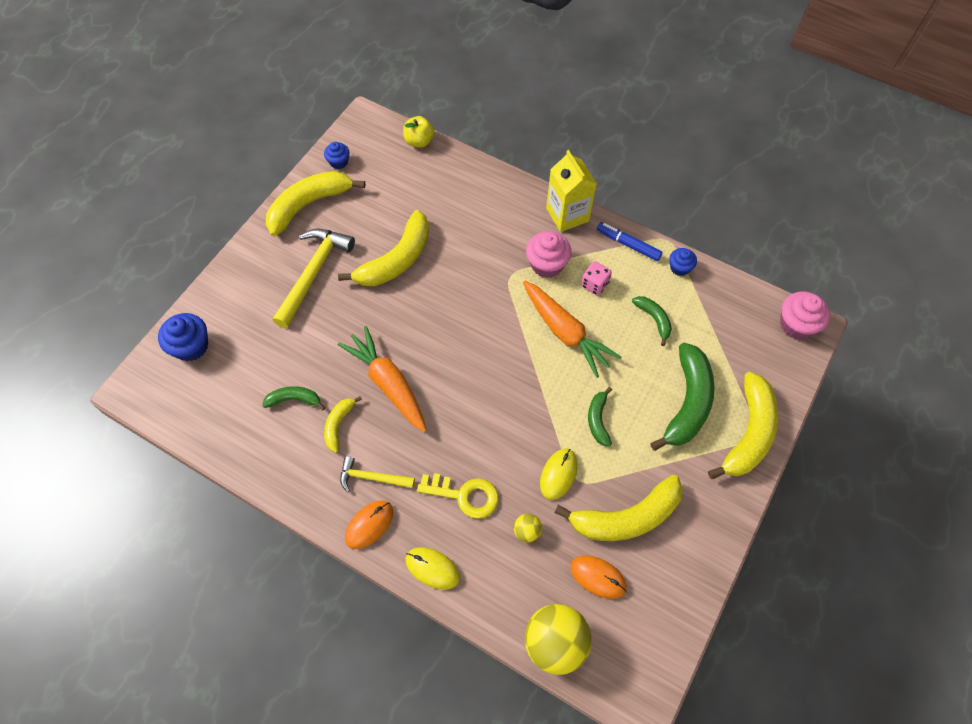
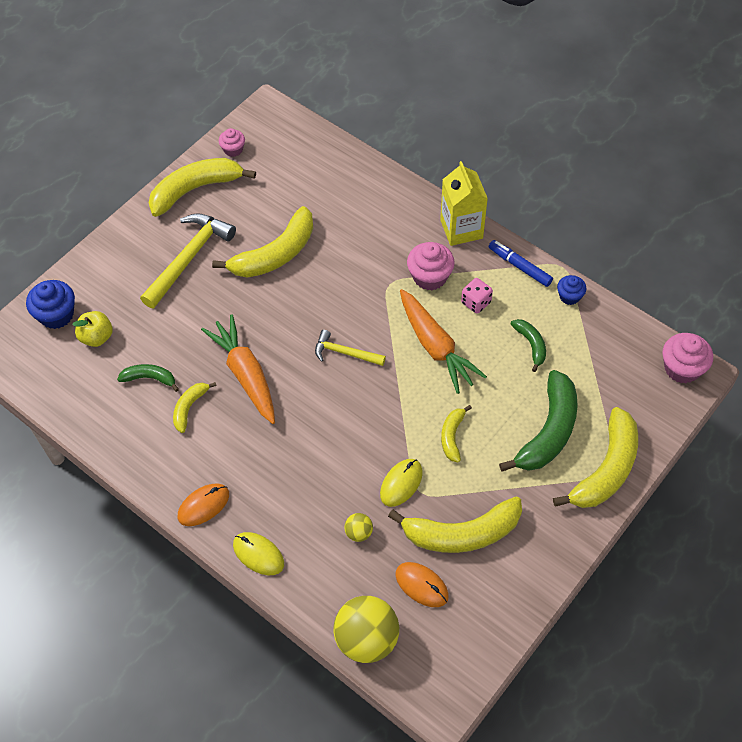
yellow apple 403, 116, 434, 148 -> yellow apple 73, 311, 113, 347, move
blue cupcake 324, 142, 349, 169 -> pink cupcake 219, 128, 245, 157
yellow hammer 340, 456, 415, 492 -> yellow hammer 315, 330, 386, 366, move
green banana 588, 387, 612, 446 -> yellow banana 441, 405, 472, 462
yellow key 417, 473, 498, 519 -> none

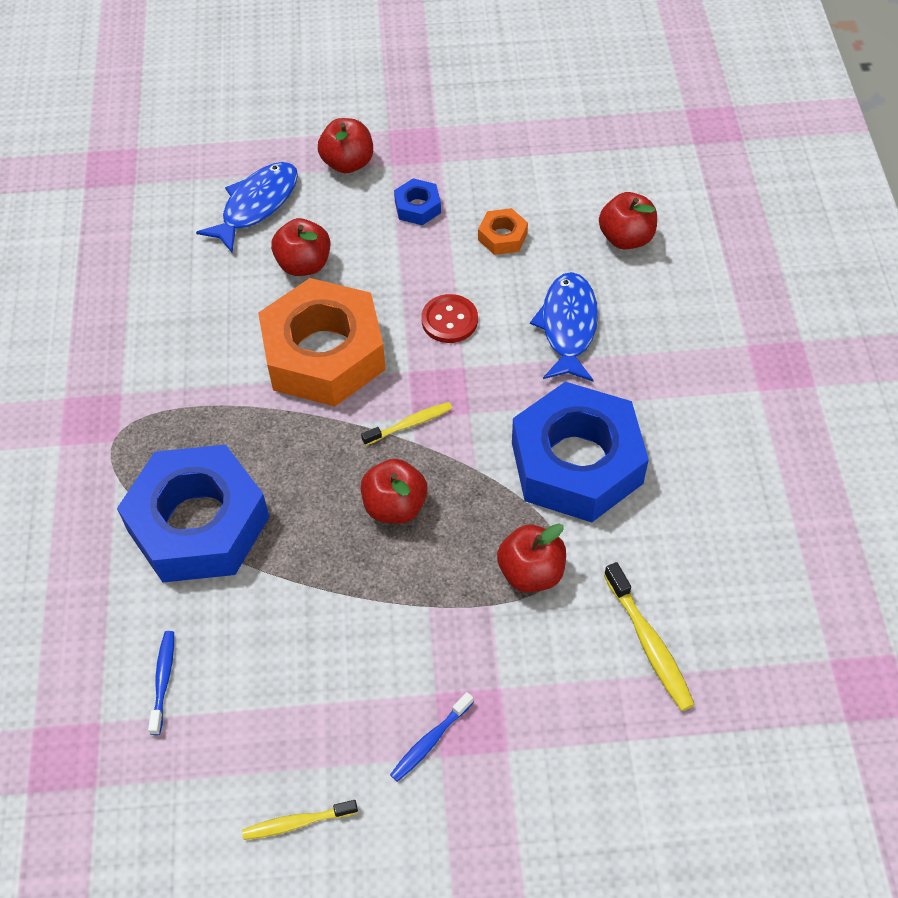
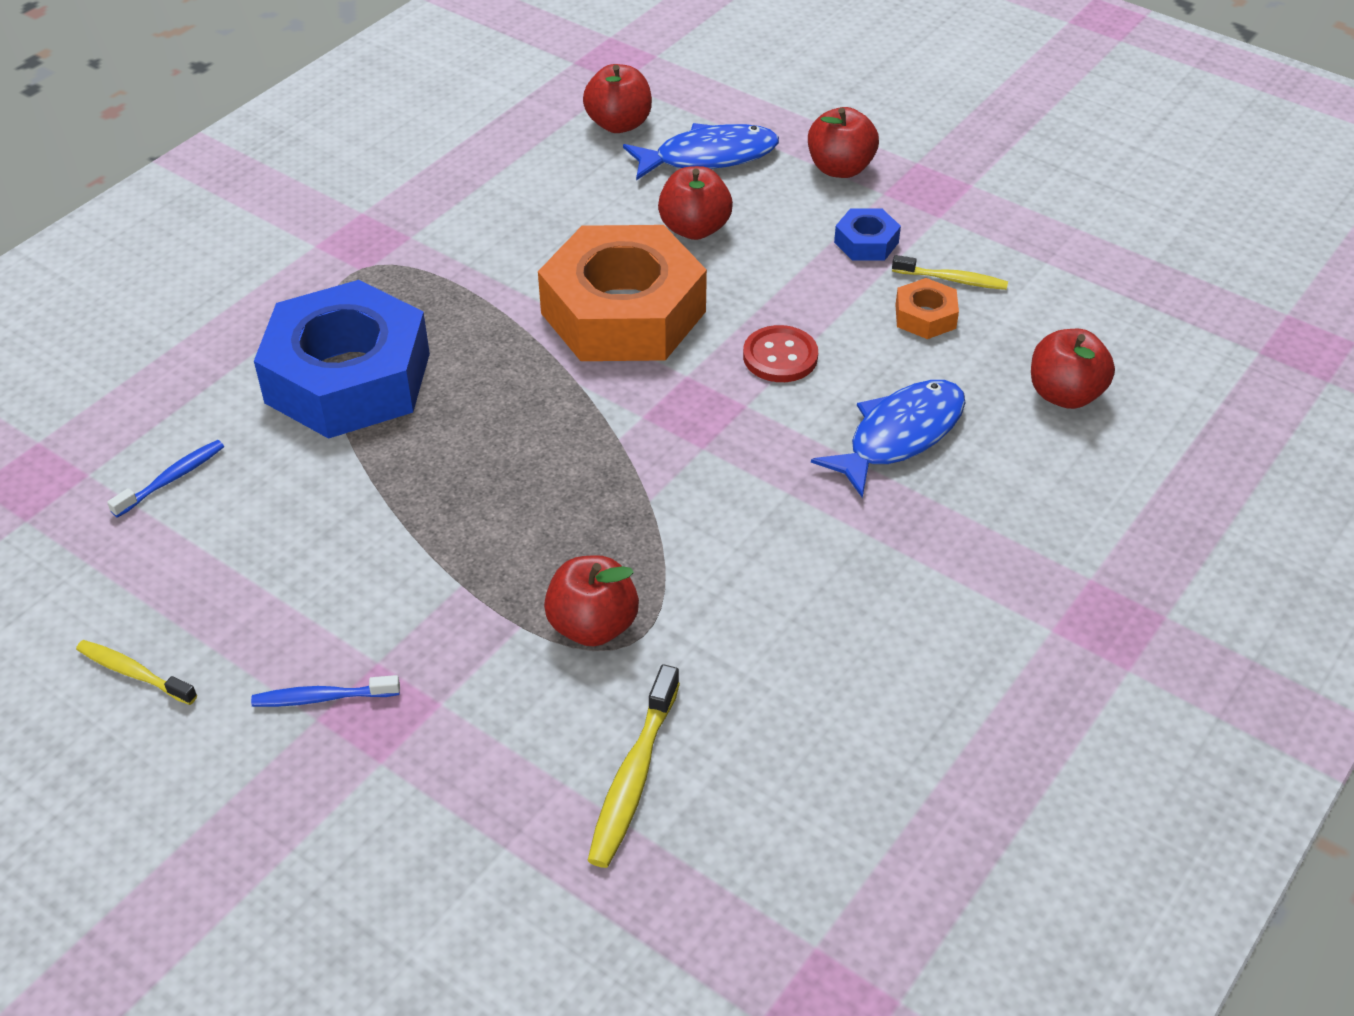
red apple 361, 459, 428, 524 -> red apple 583, 64, 652, 133, move
yellow toothbrush 361, 402, 452, 446 -> yellow toothbrush 892, 255, 1008, 290, move
blue nut 512, 382, 649, 522 -> none

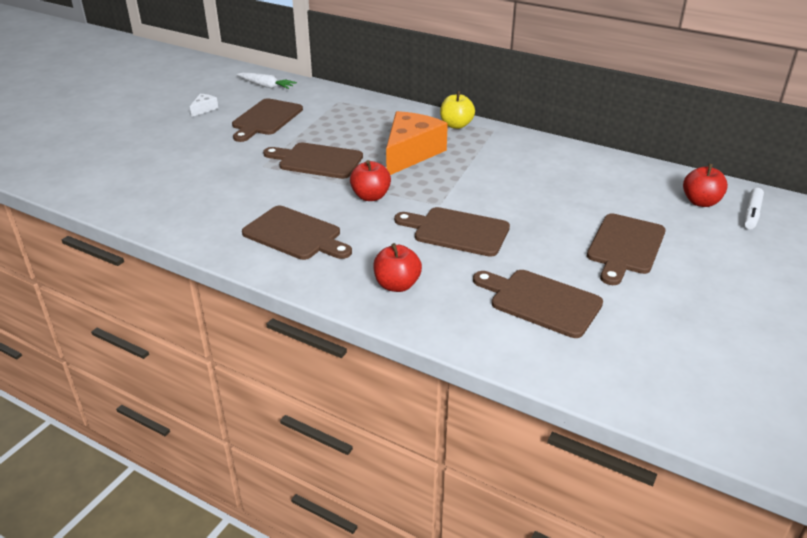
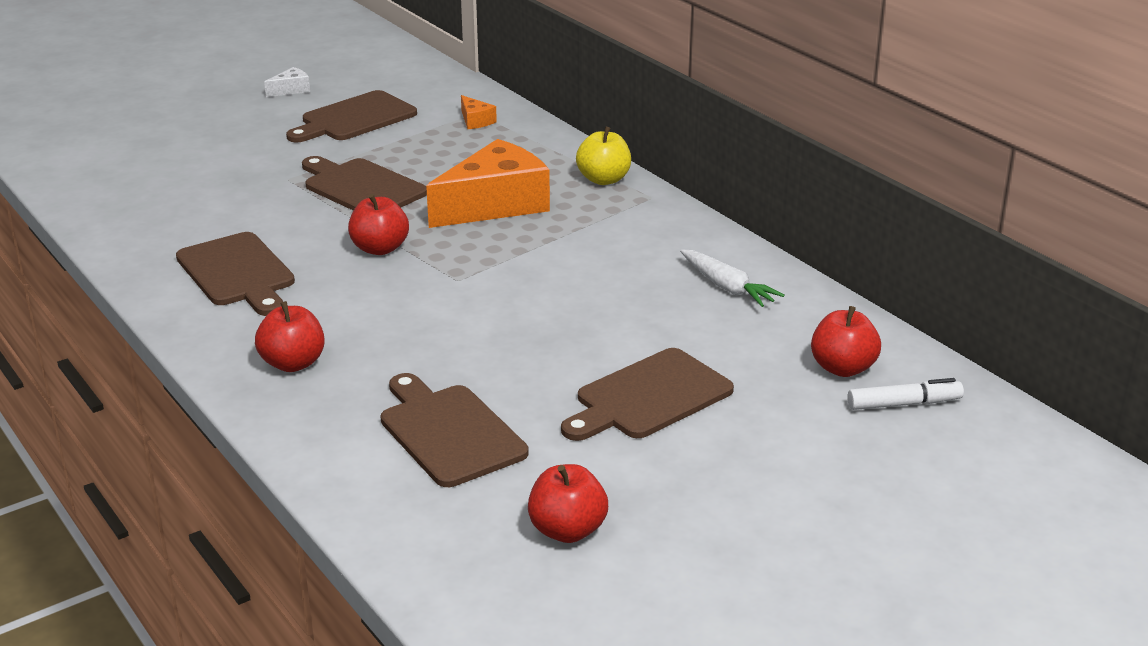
none -> orange cheese 461, 95, 497, 129
none -> red apple 528, 464, 608, 543
white carrot 237, 72, 297, 89 -> white carrot 680, 249, 785, 307, move
white marker 744, 188, 764, 230 -> white marker 847, 378, 964, 410, 150 degrees counterclockwise
brown cutting board 394, 207, 510, 257 -> none

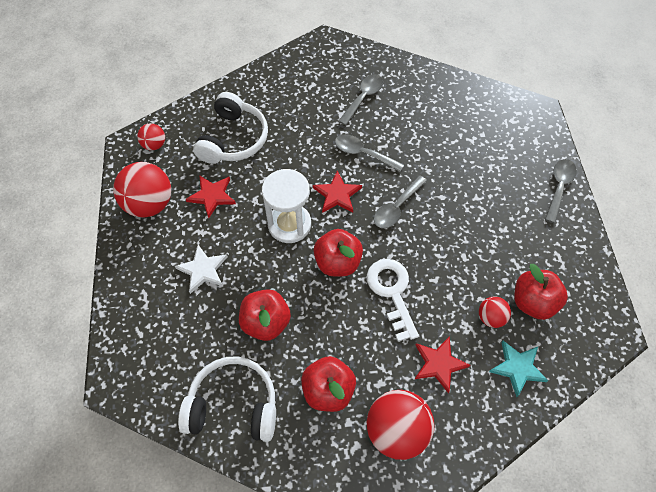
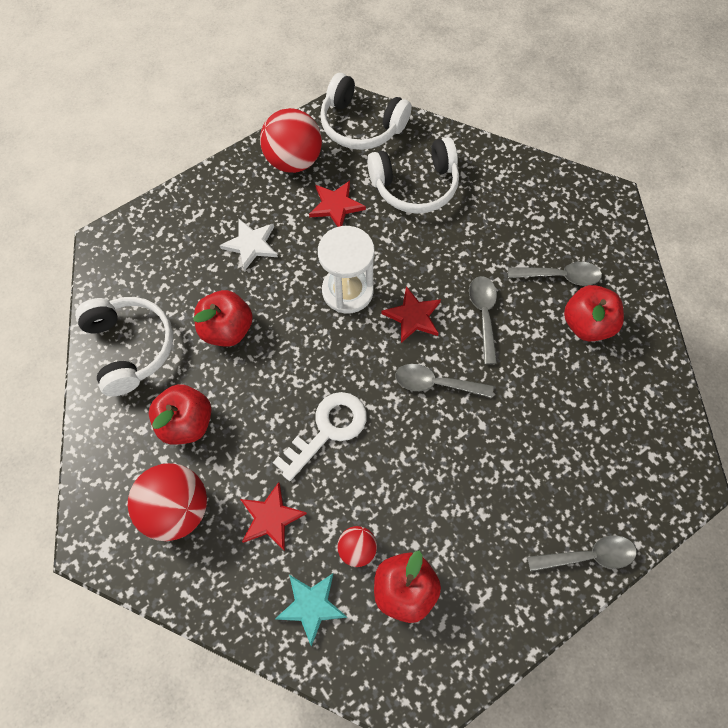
red ball 137, 123, 165, 151 -> white headphones 320, 73, 412, 150
red apple 314, 229, 363, 277 -> red apple 564, 285, 624, 341, move

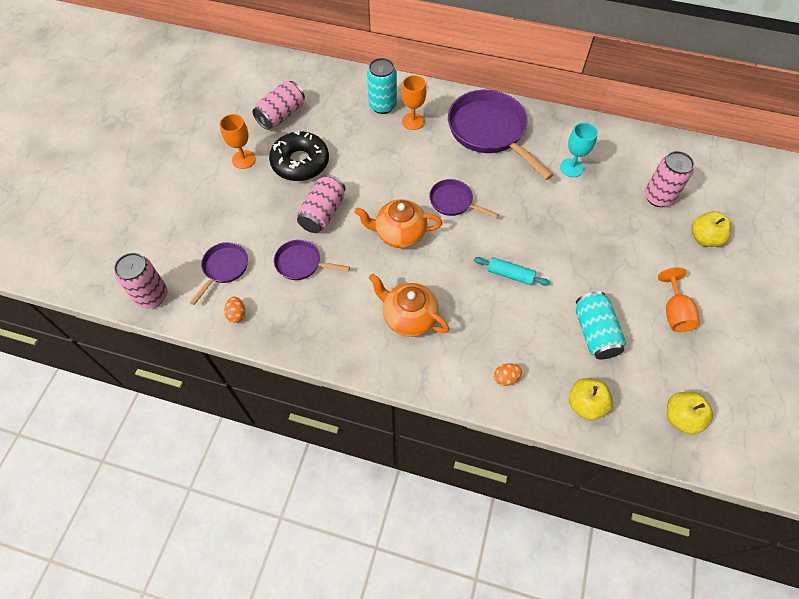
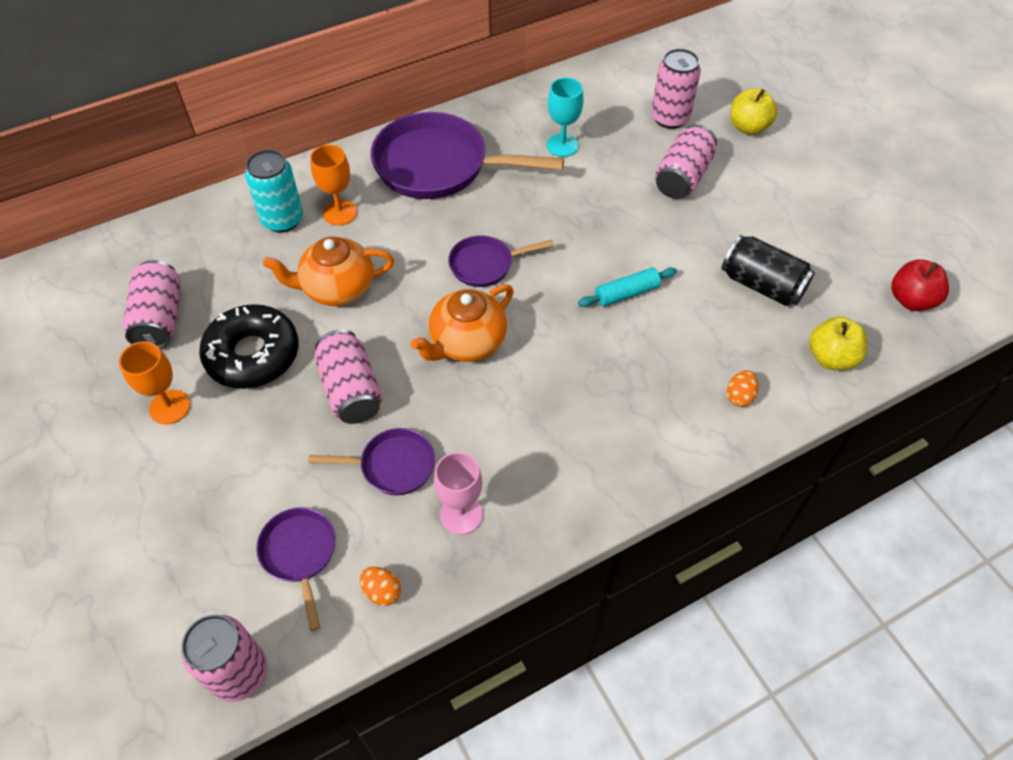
orange teapot 369, 273, 449, 337 -> orange teapot 263, 237, 394, 306, move
purple pan 274, 240, 350, 280 -> purple pan 308, 428, 435, 495, 150 degrees counterclockwise
none -> pink goblet 434, 452, 483, 535
none -> pink can 655, 124, 717, 199
turquoise can 576, 291, 626, 359 -> black can 721, 235, 815, 306
yellow apple 667, 392, 713, 435 -> red apple 891, 259, 949, 311
orange goblet 658, 267, 700, 332 -> none

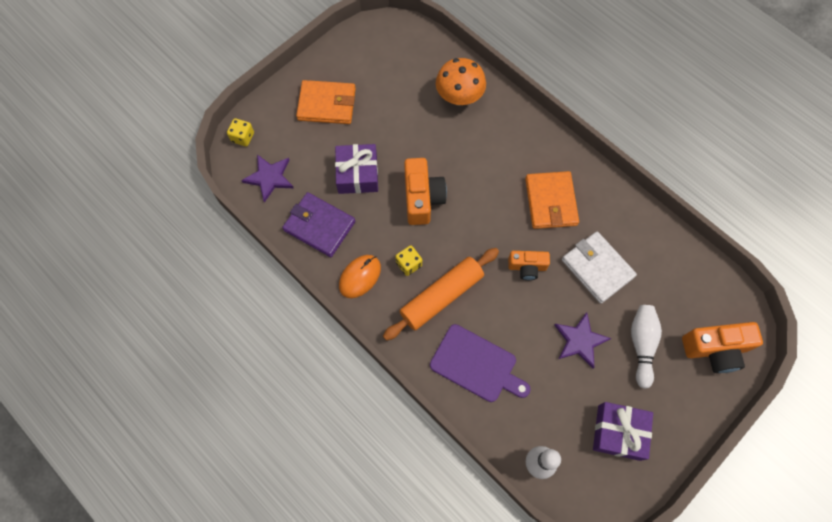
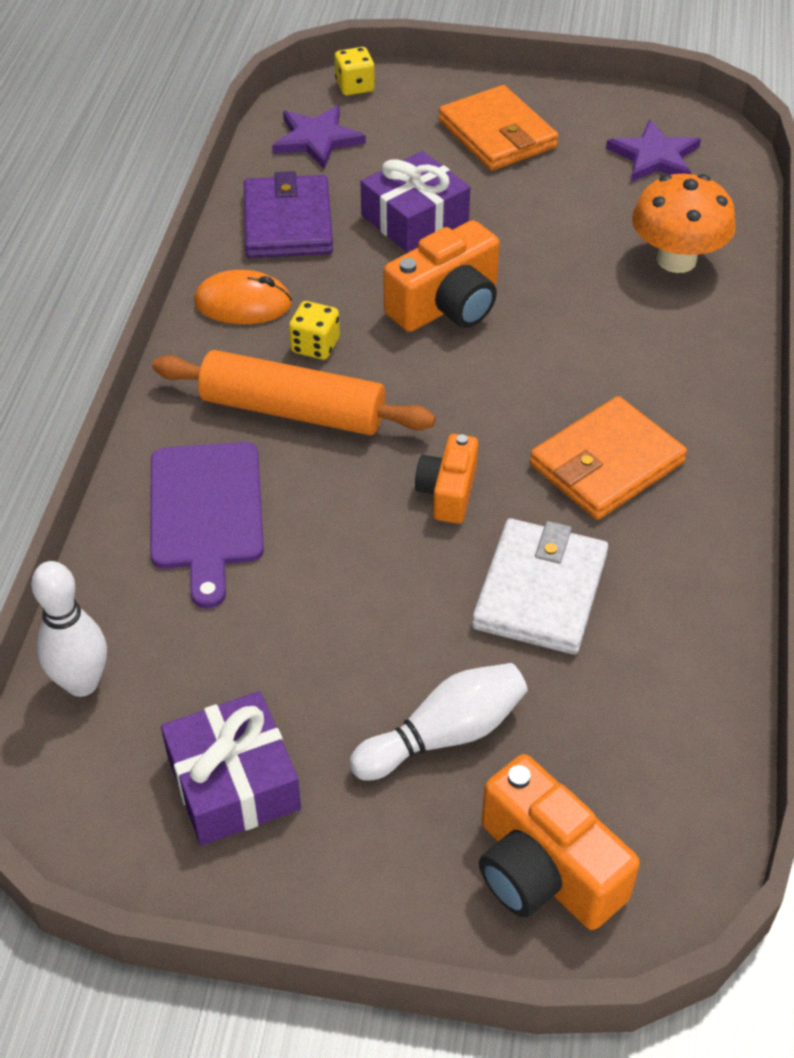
orange camera 508, 251, 550, 280 -> orange camera 415, 434, 478, 524, 45 degrees clockwise
purple star 554, 312, 611, 368 -> purple star 606, 119, 701, 182, move

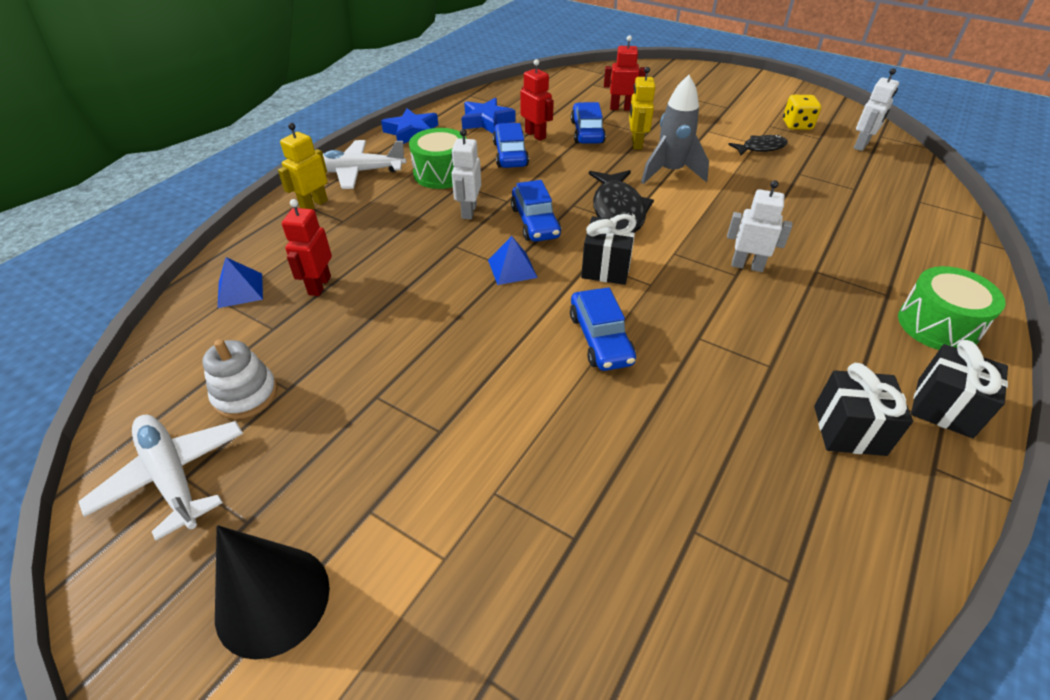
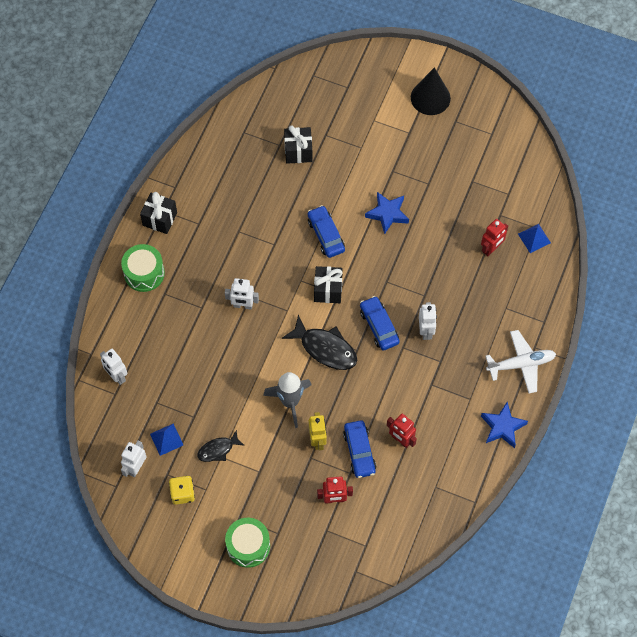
none -> white robot 100, 349, 127, 385
blue pyramid 488, 236, 538, 285 -> blue pyramid 150, 424, 183, 456, move
green drum 409, 128, 467, 189 -> green drum 225, 518, 270, 568, move
black fish 589, 170, 654, 232 -> black fish 282, 315, 357, 370, 135 degrees clockwise
black gift 814, 363, 913, 456 -> black gift 284, 126, 312, 164, move
blue star 461, 97, 516, 134 -> blue star 365, 192, 409, 234, move
red robot 282, 199, 332, 296 -> red robot 481, 219, 508, 256, 45 degrees clockwise
white plane 78, 415, 243, 541 -> none
white stacking toy 202, 339, 277, 419 -> none
yellow robot 278, 123, 328, 209 -> none
blue car 493, 123, 529, 168 -> none

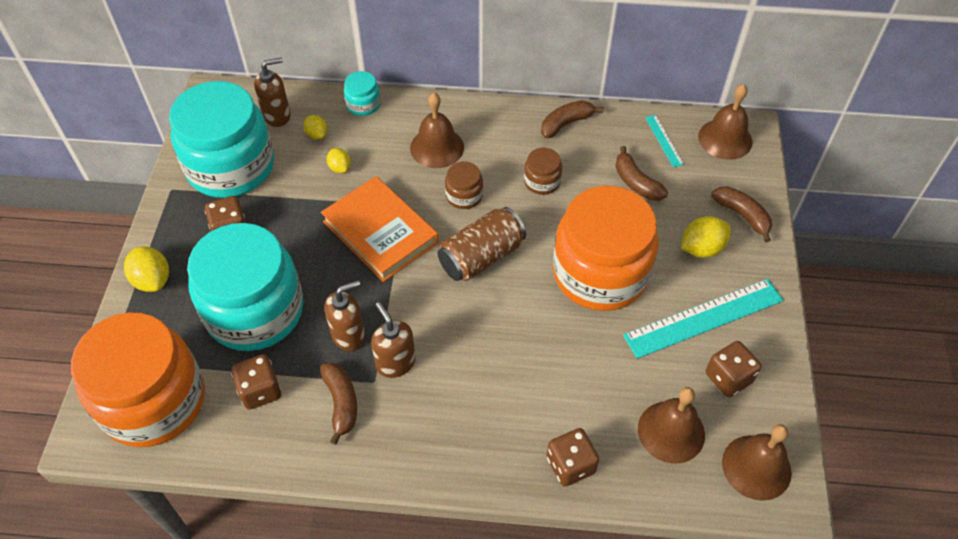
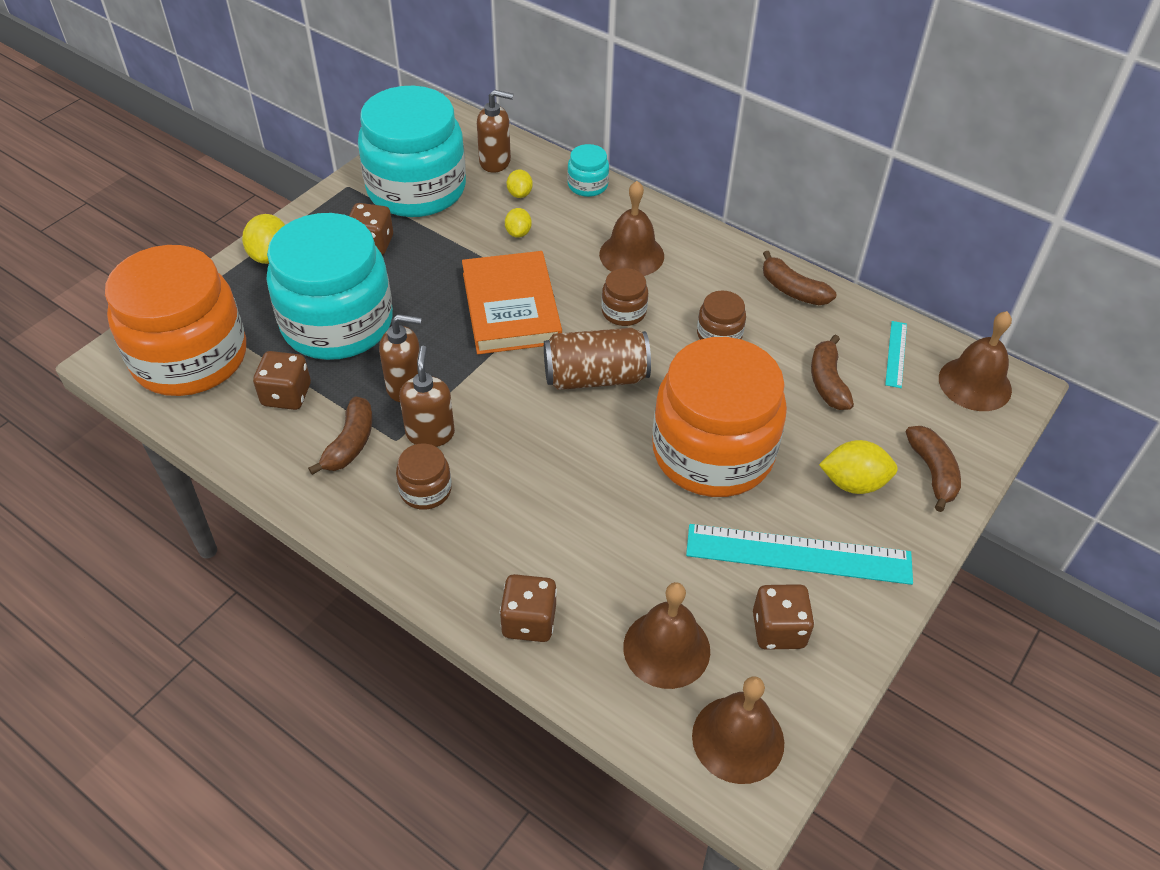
none -> brown jar 396, 444, 452, 510
brown banana 541, 101, 603, 138 -> brown banana 763, 251, 836, 305, 135 degrees counterclockwise

